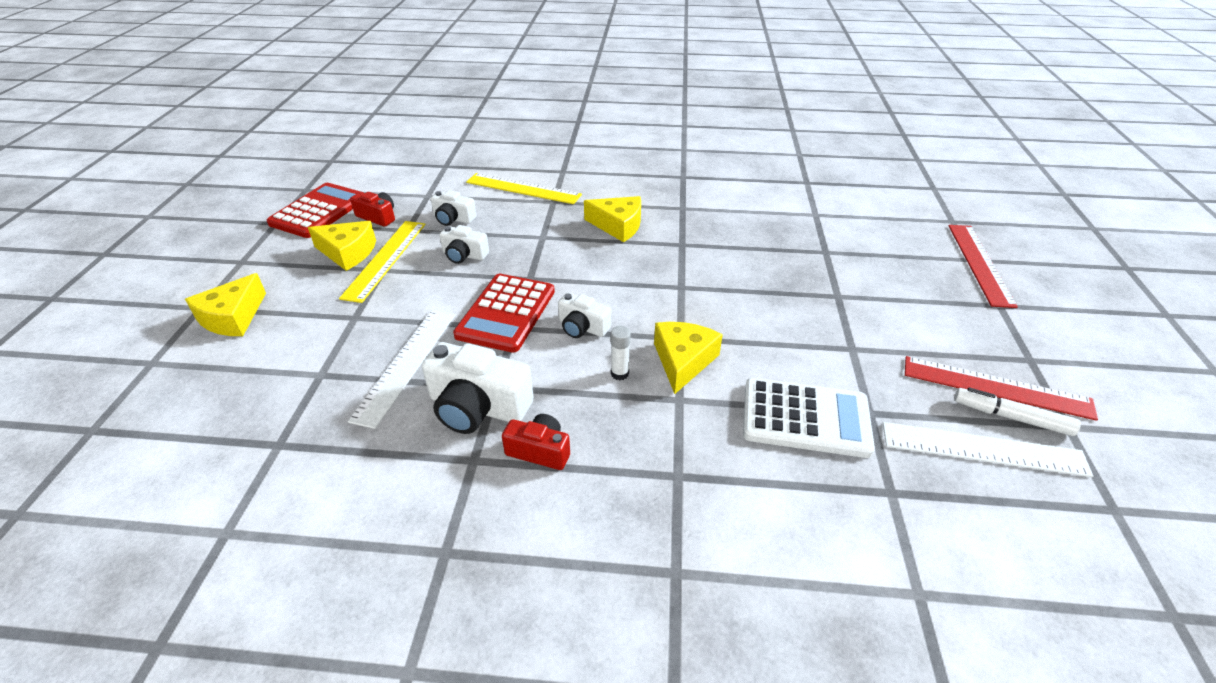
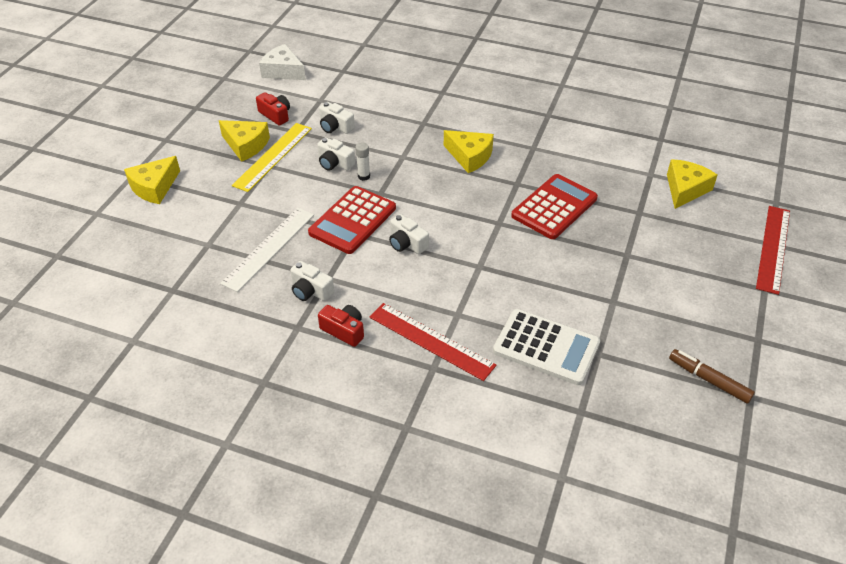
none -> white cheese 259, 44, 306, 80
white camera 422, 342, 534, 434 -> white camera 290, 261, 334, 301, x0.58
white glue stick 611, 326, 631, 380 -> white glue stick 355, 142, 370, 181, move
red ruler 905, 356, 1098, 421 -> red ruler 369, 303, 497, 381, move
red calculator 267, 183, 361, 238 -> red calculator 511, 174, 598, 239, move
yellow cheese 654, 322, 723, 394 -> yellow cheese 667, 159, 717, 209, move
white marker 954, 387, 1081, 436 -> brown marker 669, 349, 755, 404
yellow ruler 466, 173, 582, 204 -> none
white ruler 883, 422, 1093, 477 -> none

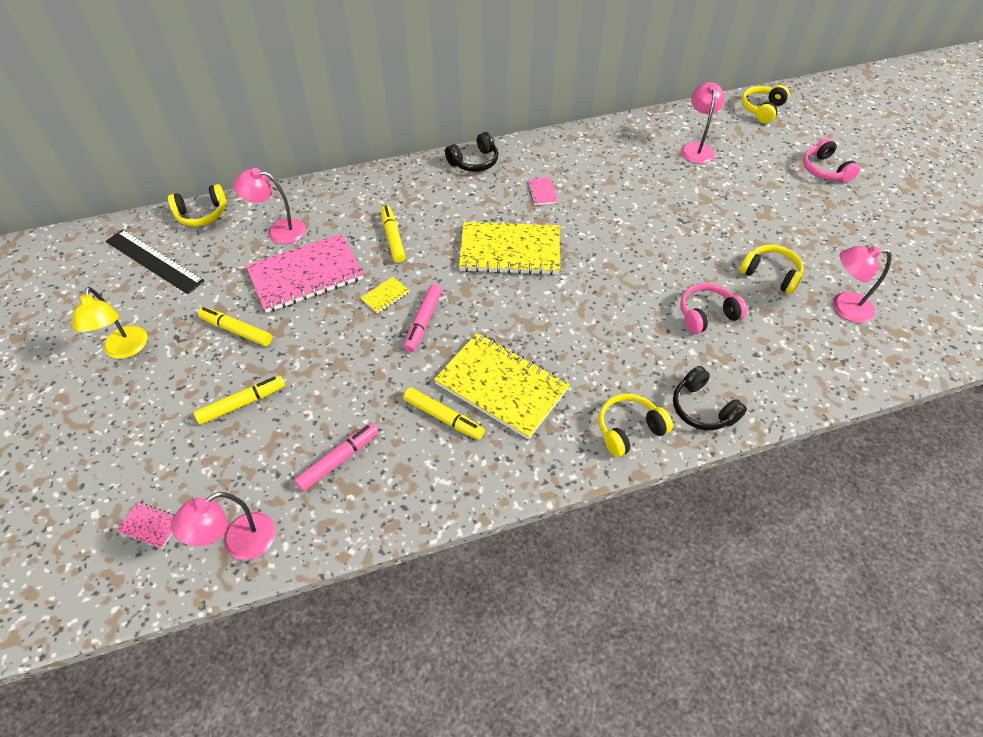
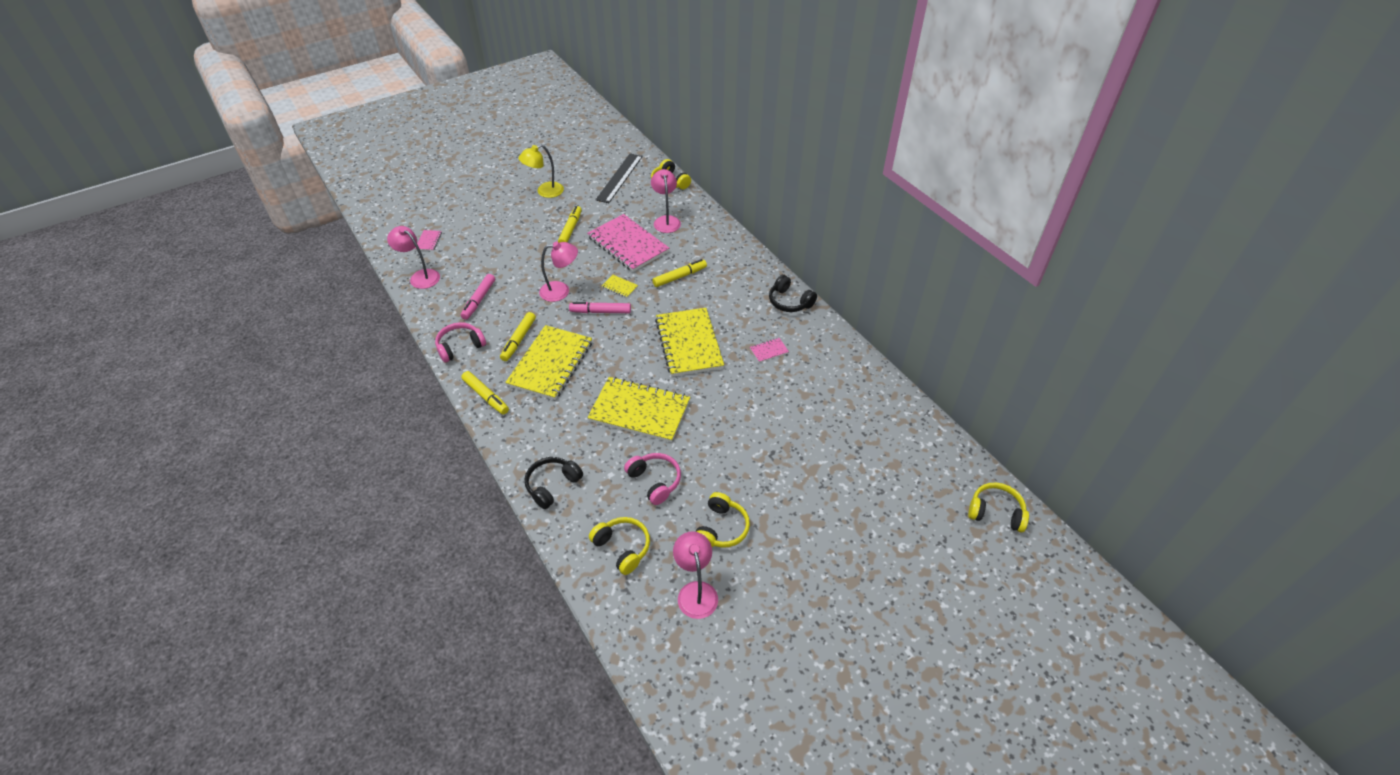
pink headphones 803, 138, 860, 183 -> pink headphones 435, 322, 486, 363, move
pink marker 294, 423, 378, 491 -> pink marker 461, 274, 495, 320, 75 degrees clockwise
yellow marker 194, 375, 285, 425 -> yellow marker 461, 371, 509, 415, move
pink lamp 681, 82, 724, 164 -> pink lamp 539, 241, 578, 302, move
none -> yellow notebook 587, 377, 690, 442
yellow headphones 598, 393, 673, 457 -> yellow headphones 589, 517, 650, 575, move

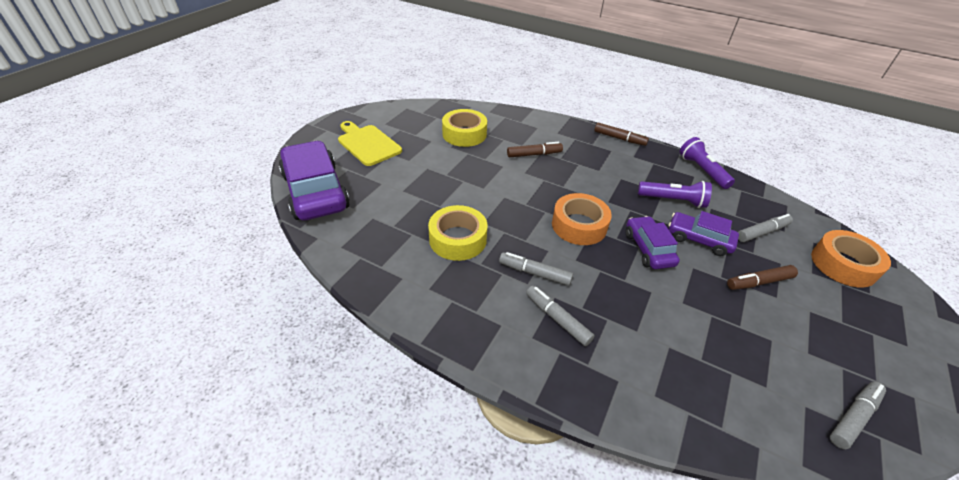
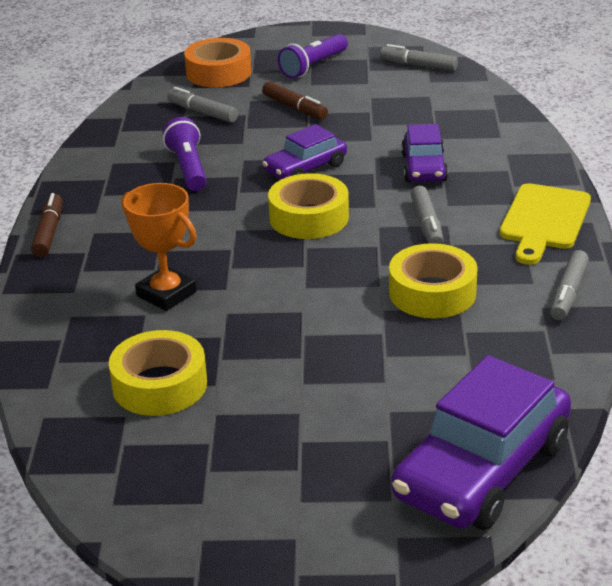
brown marker 507, 142, 563, 157 -> orange trophy 121, 183, 197, 311
orange tape 552, 193, 612, 245 -> yellow tape 268, 173, 349, 239
purple flashlight 680, 137, 735, 189 -> purple flashlight 278, 34, 348, 78, move
purple car 668, 211, 739, 256 -> purple car 401, 124, 448, 182, move
yellow cutting board 338, 121, 402, 166 -> yellow cutting board 500, 183, 591, 265, move
grey marker 526, 286, 595, 346 -> grey marker 550, 250, 589, 320, move

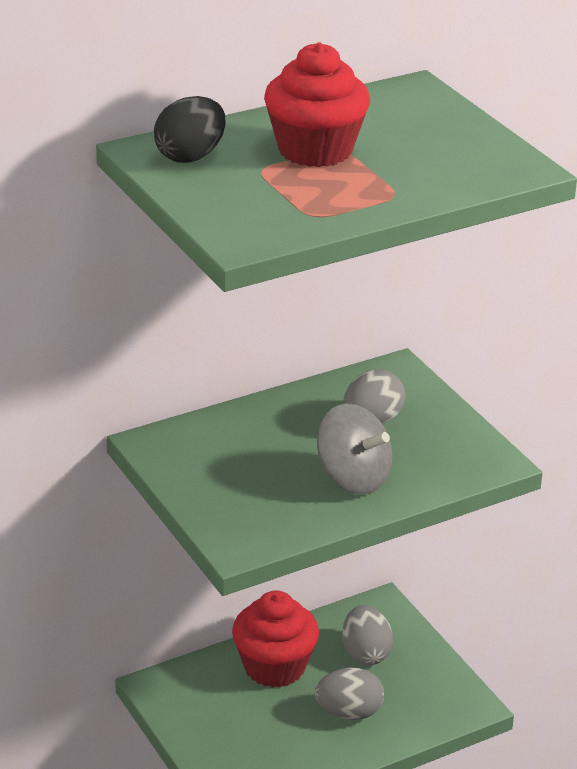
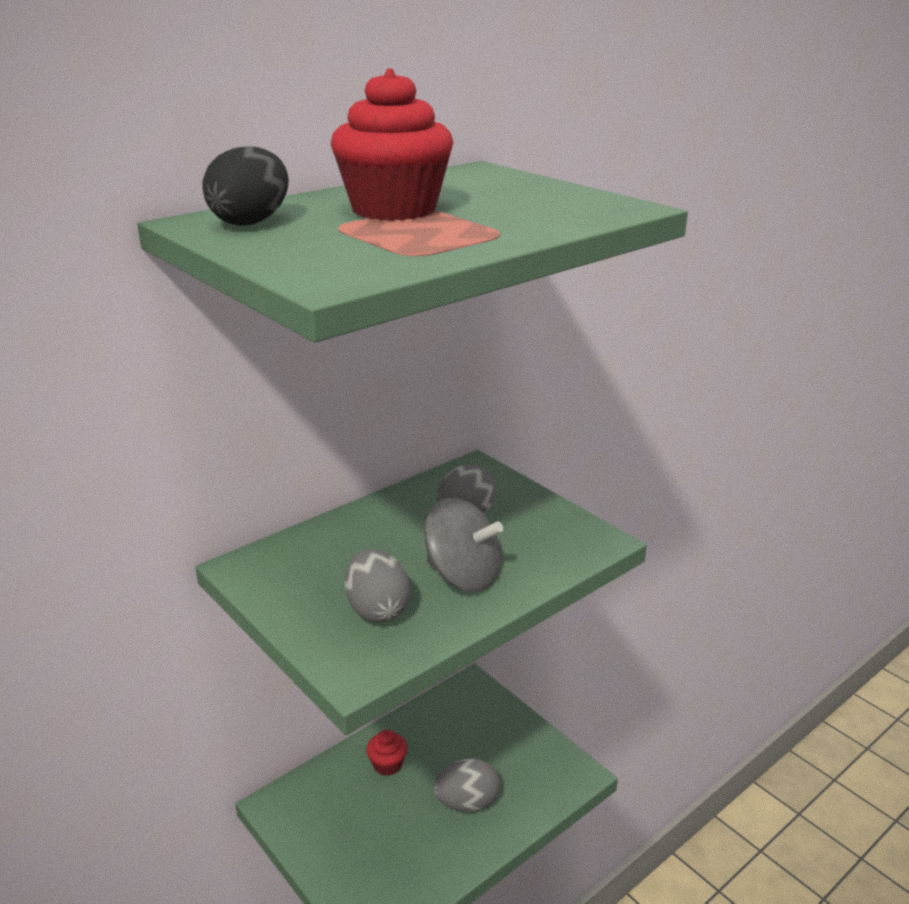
grey egg 342, 605, 393, 665 -> grey egg 344, 549, 411, 623, move
red cupcake 232, 590, 319, 688 -> red cupcake 367, 730, 407, 776, x0.50

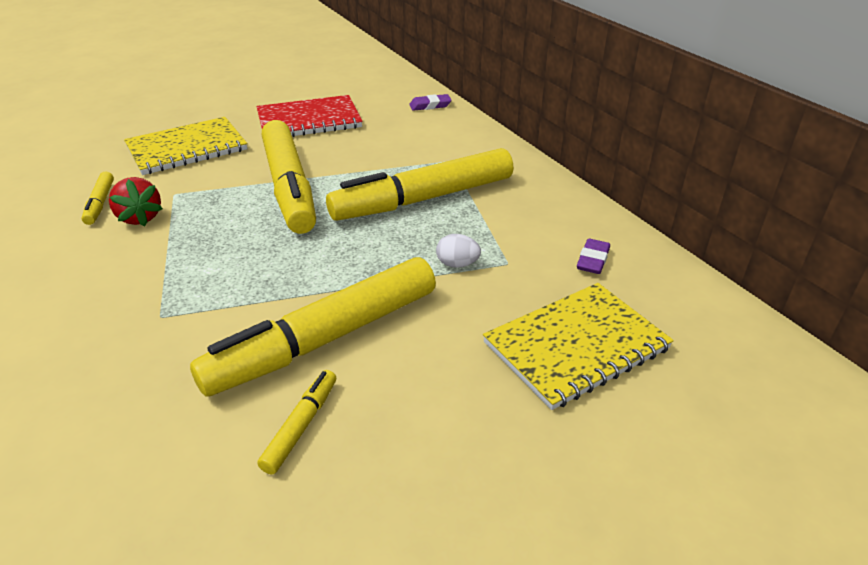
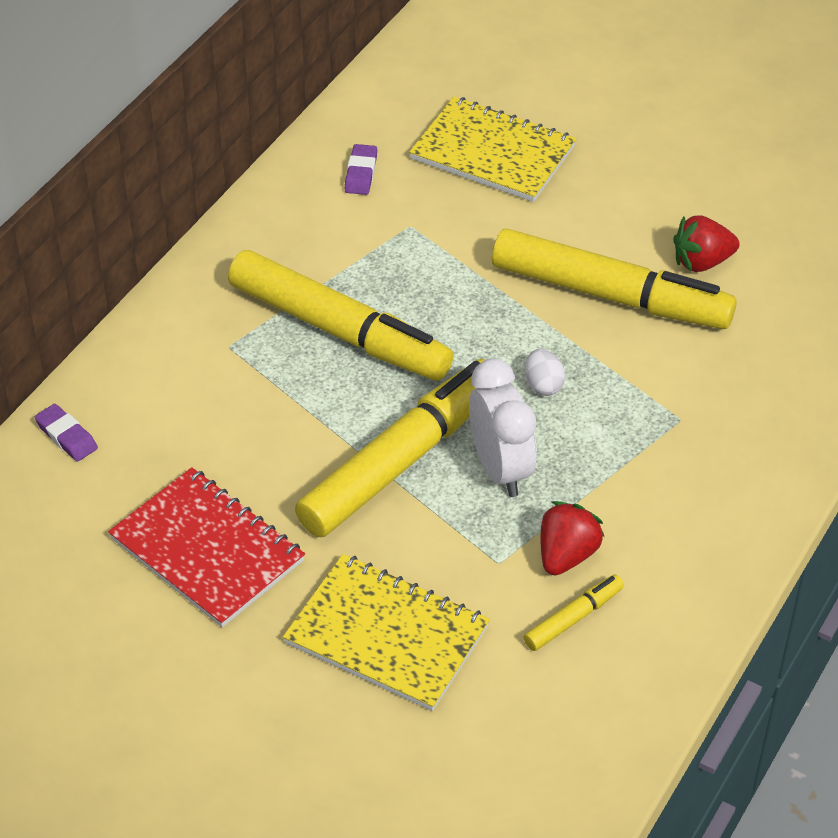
purple eraser 577, 239, 610, 274 -> purple eraser 345, 144, 377, 195, 75 degrees counterclockwise
none -> white clock 469, 359, 537, 497
white egg 436, 234, 481, 268 -> white egg 525, 349, 565, 396, move
yellow marker 257, 370, 336, 474 -> red strawberry 673, 215, 739, 272

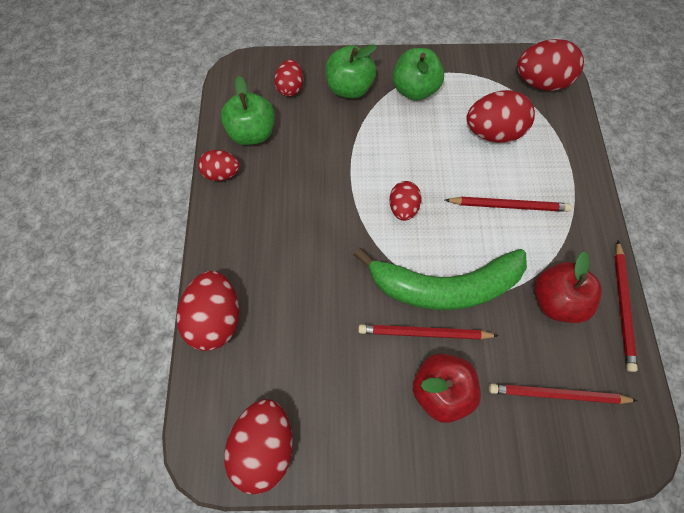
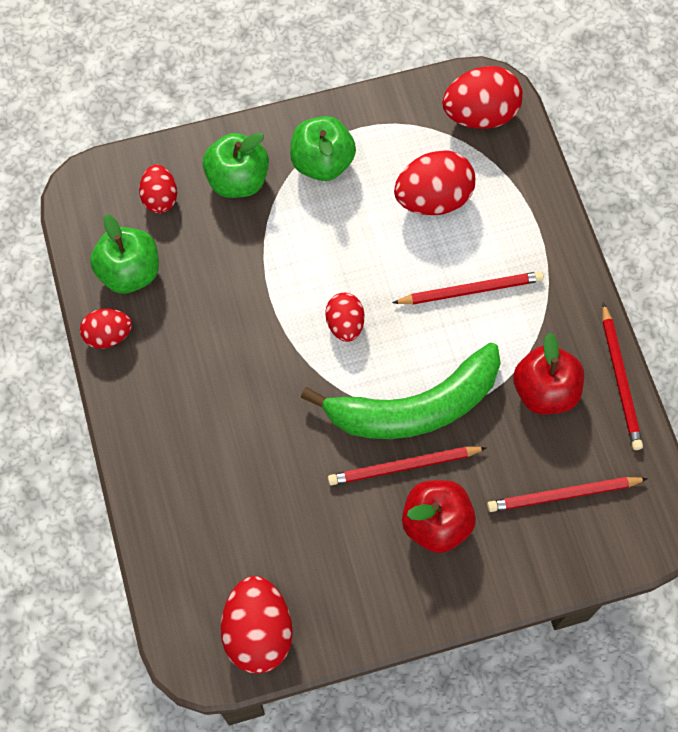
red egg 177, 271, 239, 351 -> none

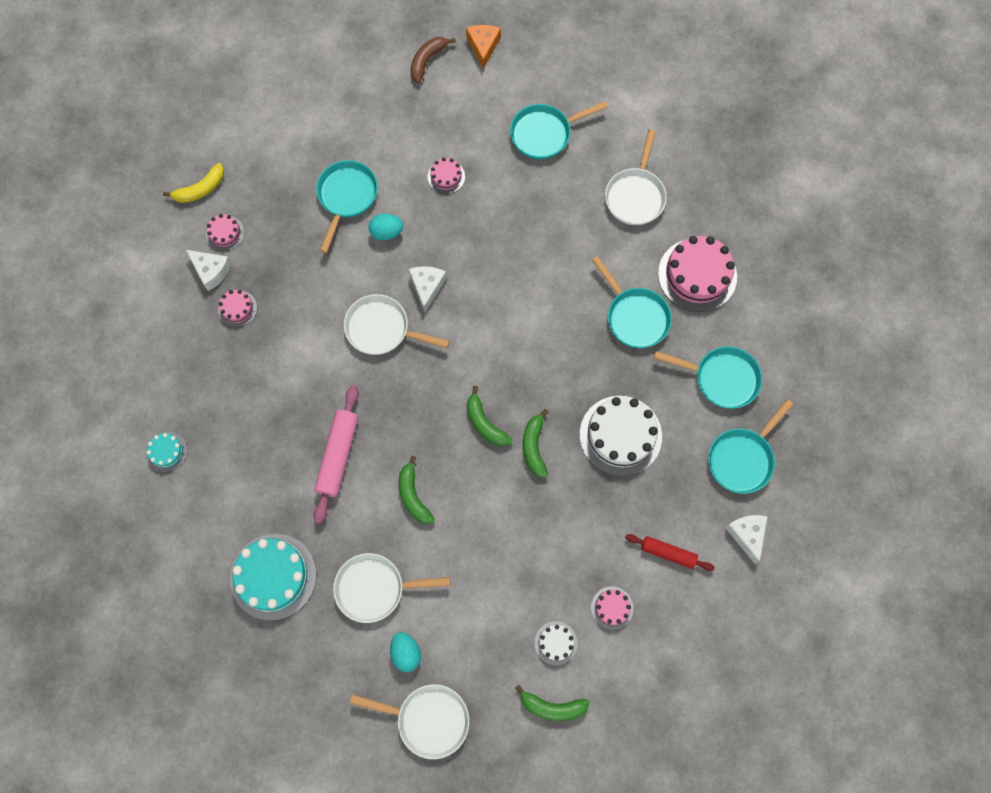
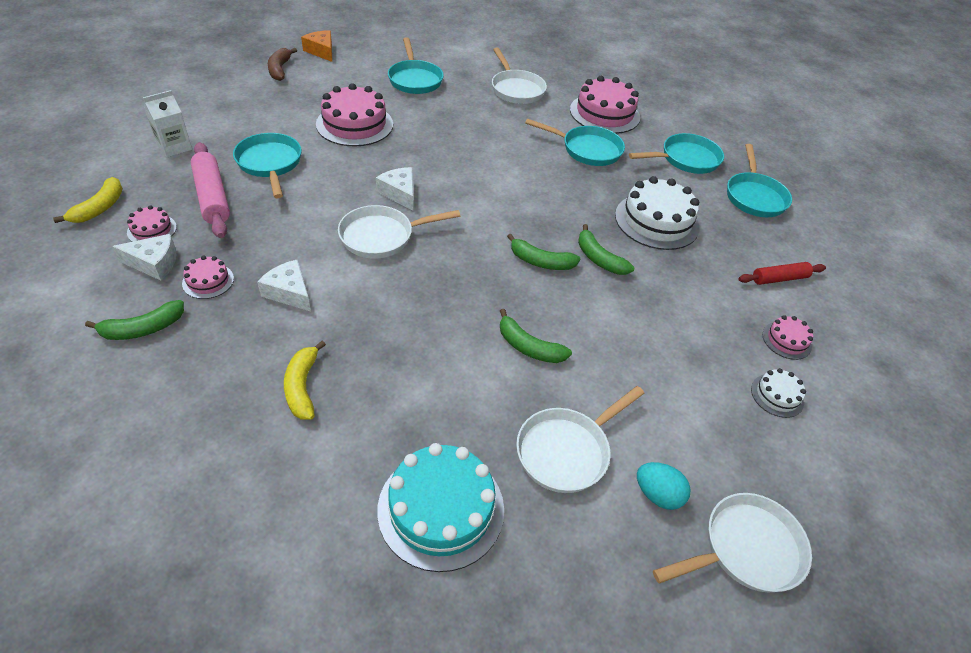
green banana 515, 685, 590, 721 -> green banana 85, 300, 184, 340, move
none -> white carton 143, 90, 192, 157
pink rolling pin 314, 385, 359, 524 -> pink rolling pin 191, 142, 230, 238, move
white cheese 725, 515, 768, 564 -> white cheese 257, 259, 311, 312, move
none -> yellow banana 284, 341, 326, 420
pink cake 428, 157, 465, 194 -> pink cake 316, 83, 393, 146, x2.03
turquoise pan 510, 101, 608, 159 -> turquoise pan 388, 37, 444, 94, 45 degrees counterclockwise
turquoise cake 146, 432, 188, 472 -> none
turquoise egg 368, 214, 404, 241 -> none

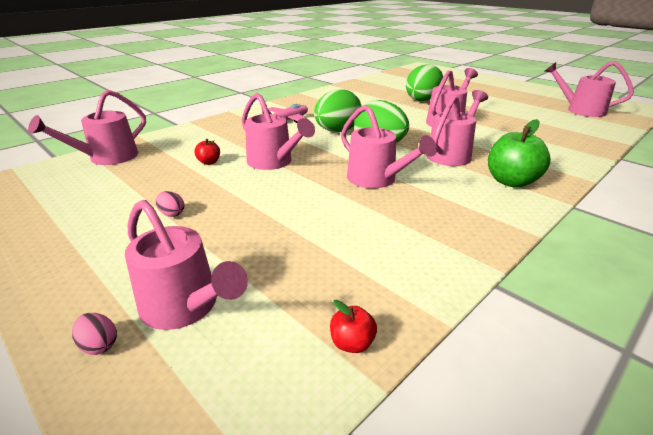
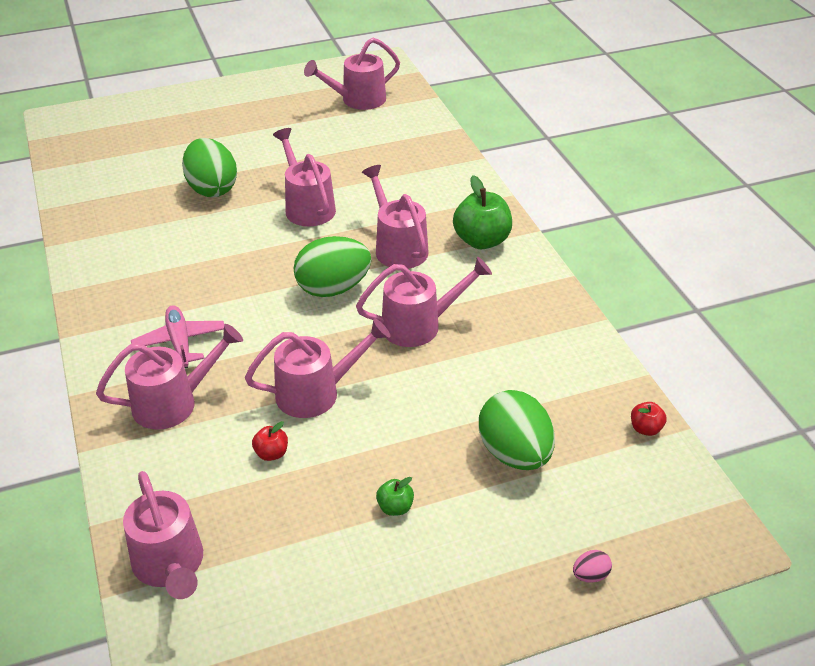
pink watering can 125, 200, 248, 330 -> pink watering can 96, 324, 243, 430, move
pink egg 156, 191, 184, 217 -> green apple 376, 477, 414, 516
green egg 314, 89, 361, 132 -> green egg 479, 390, 555, 470, move

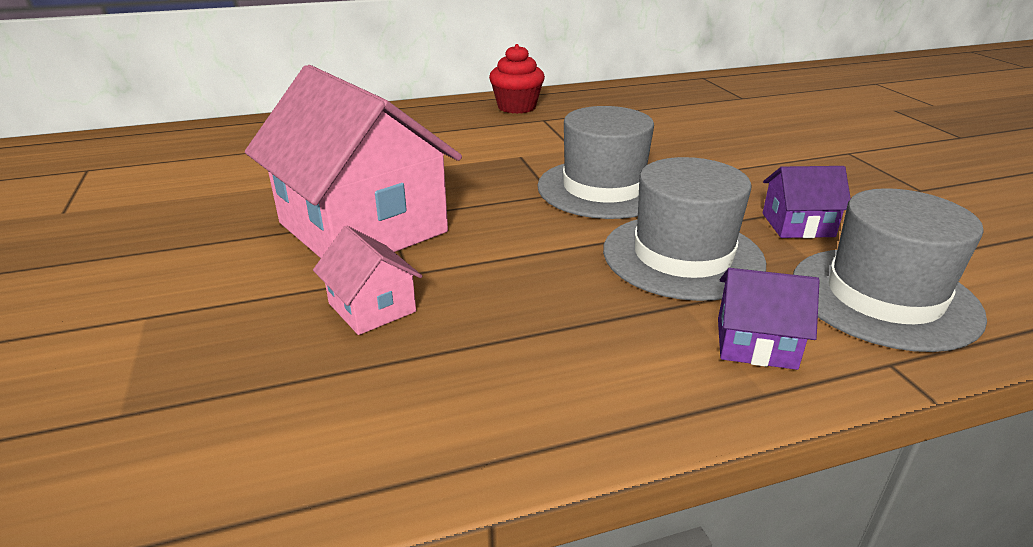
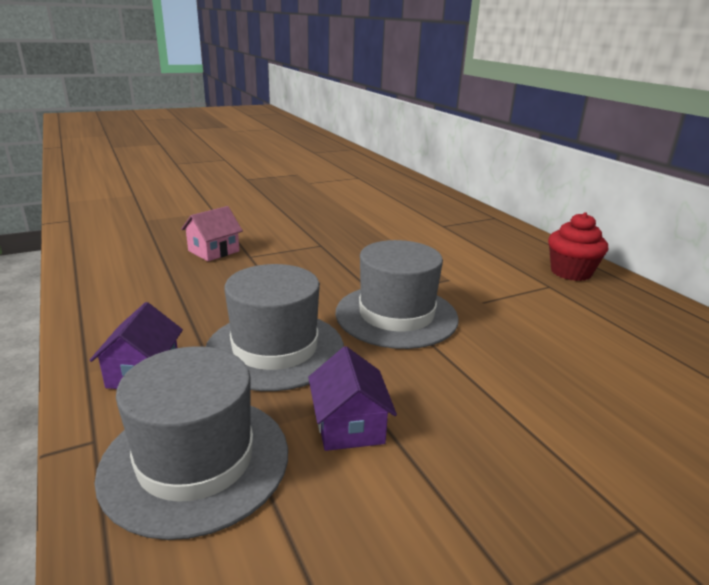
pink house 245, 65, 462, 258 -> none

